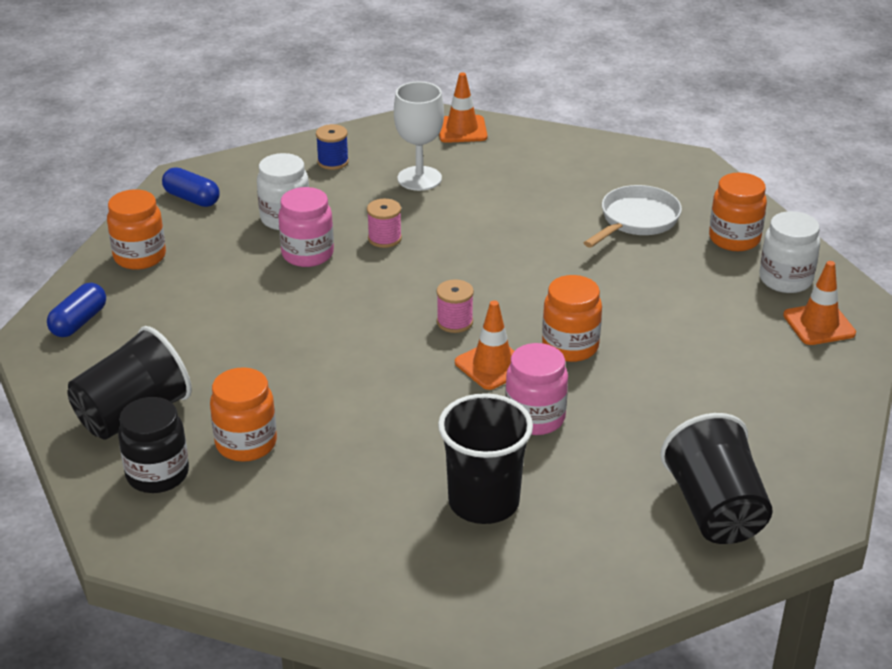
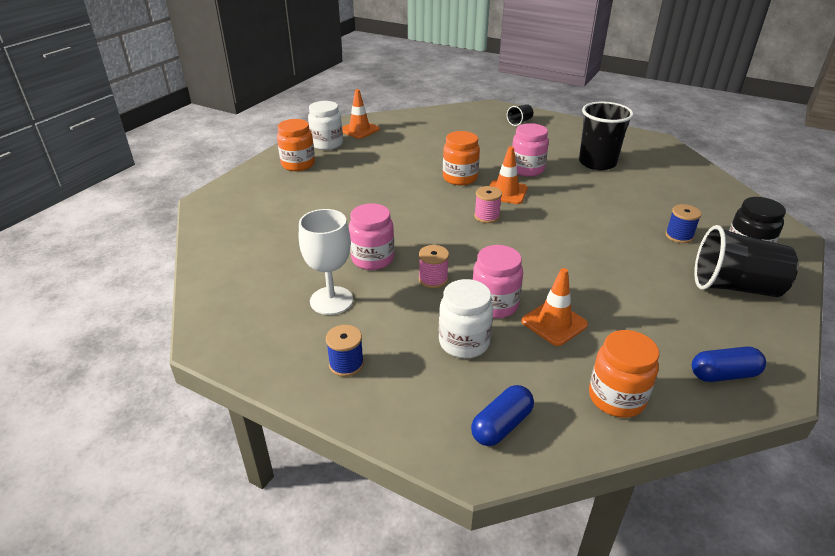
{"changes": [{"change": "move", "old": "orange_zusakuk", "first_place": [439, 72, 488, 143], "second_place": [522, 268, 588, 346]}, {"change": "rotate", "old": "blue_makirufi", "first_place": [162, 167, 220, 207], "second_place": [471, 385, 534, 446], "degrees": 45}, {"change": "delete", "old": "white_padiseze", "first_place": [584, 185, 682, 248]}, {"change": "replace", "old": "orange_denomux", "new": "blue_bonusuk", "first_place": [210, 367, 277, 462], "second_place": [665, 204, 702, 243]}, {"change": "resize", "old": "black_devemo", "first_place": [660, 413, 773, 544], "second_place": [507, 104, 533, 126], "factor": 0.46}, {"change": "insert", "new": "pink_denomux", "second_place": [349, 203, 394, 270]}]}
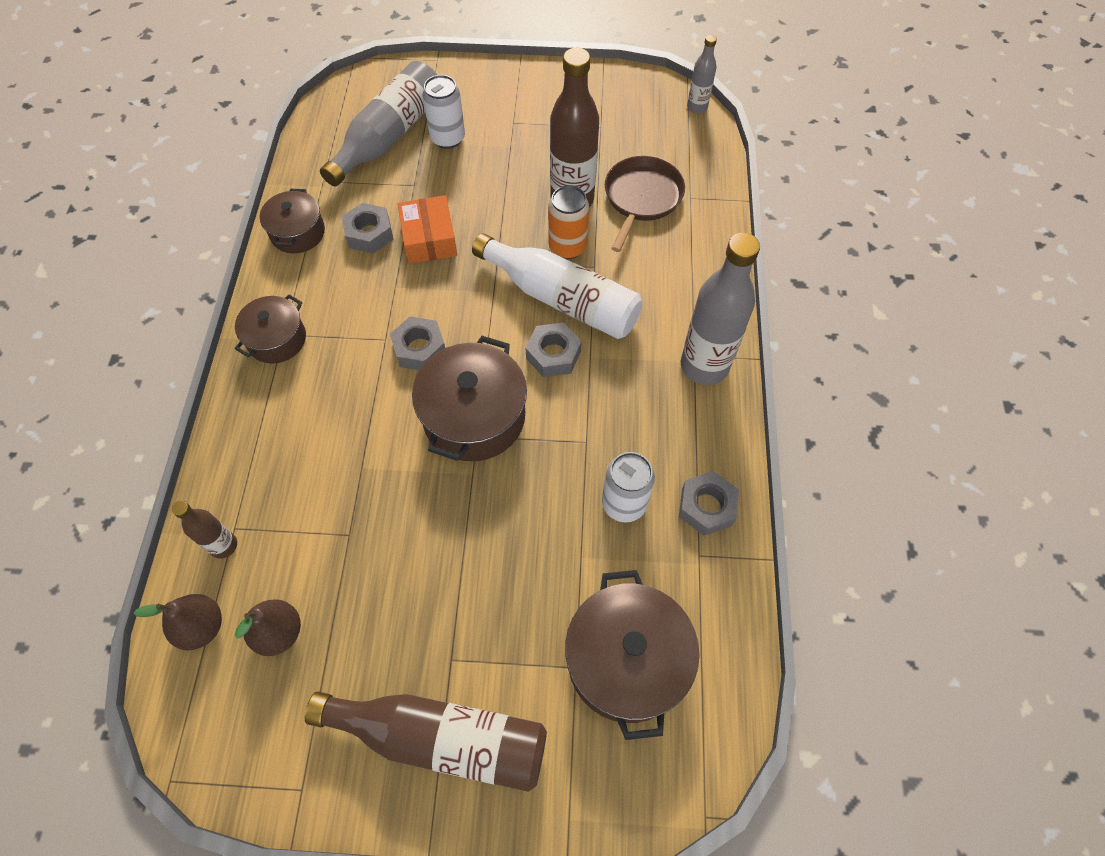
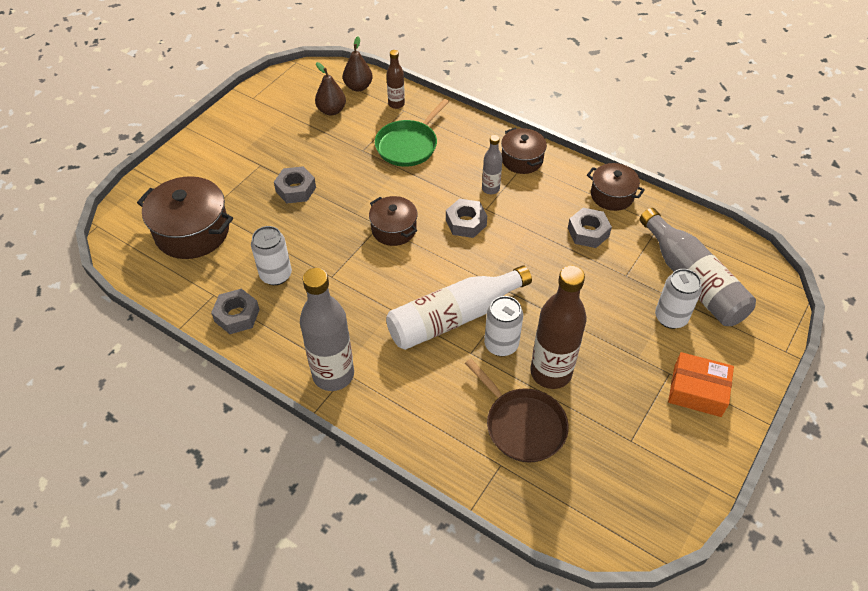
{"changes": [{"change": "move", "old": "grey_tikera", "first_place": [687, 35, 717, 114], "second_place": [482, 135, 503, 194]}, {"change": "recolor", "old": "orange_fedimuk", "new": "white_fedimuk", "first_place": [548, 185, 589, 259], "second_place": [484, 296, 523, 356]}, {"change": "move", "old": "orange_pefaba", "first_place": [398, 195, 457, 264], "second_place": [668, 352, 734, 417]}, {"change": "move", "old": "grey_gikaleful", "first_place": [526, 322, 582, 377], "second_place": [274, 166, 316, 203]}, {"change": "resize", "old": "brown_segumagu", "first_place": [412, 336, 527, 461], "second_place": [369, 196, 417, 246], "factor": 0.61}, {"change": "delete", "old": "brown_tikera", "first_place": [305, 692, 547, 792]}, {"change": "insert", "new": "green_padiseze", "second_place": [375, 99, 449, 167]}]}
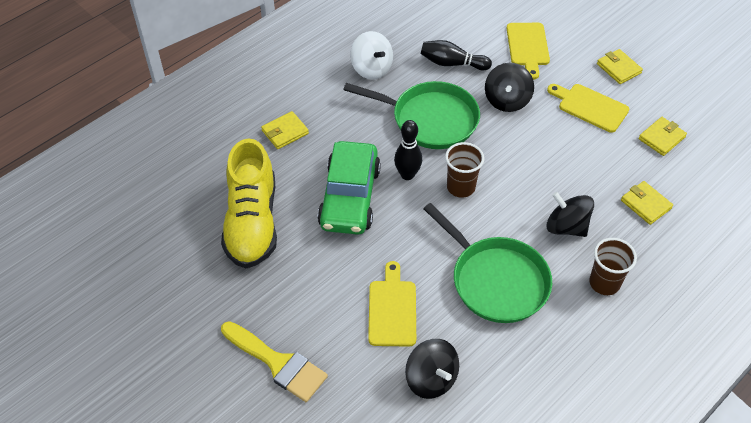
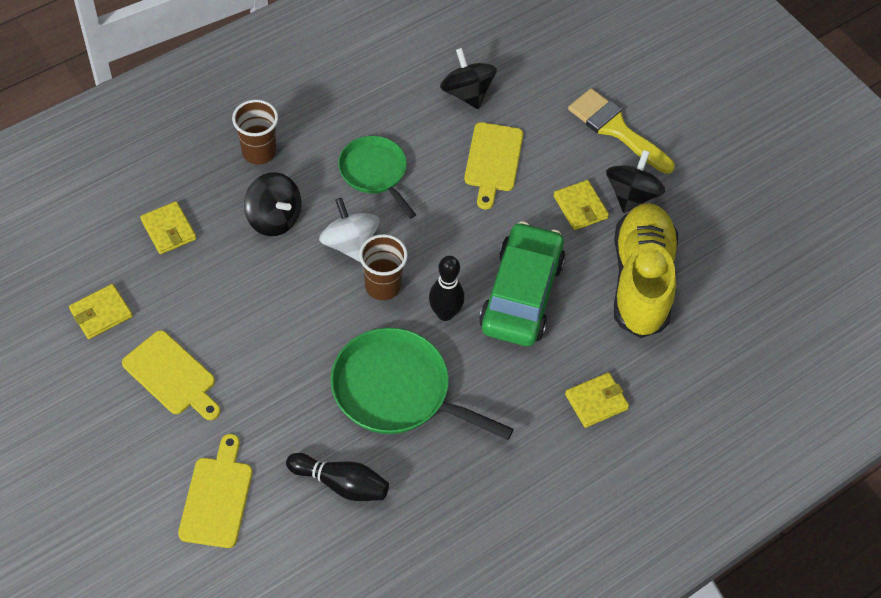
{"changes": [{"change": "move", "old": "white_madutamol", "first_place": [350, 31, 393, 80], "second_place": [319, 198, 380, 262]}, {"change": "move", "old": "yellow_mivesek", "first_place": [597, 49, 643, 84], "second_place": [553, 180, 609, 230]}, {"change": "move", "old": "black_madutamol", "first_place": [485, 63, 534, 112], "second_place": [606, 150, 665, 213]}, {"change": "resize", "old": "green_padiseze", "first_place": [424, 203, 552, 323], "second_place": [338, 136, 416, 219], "factor": 0.64}]}
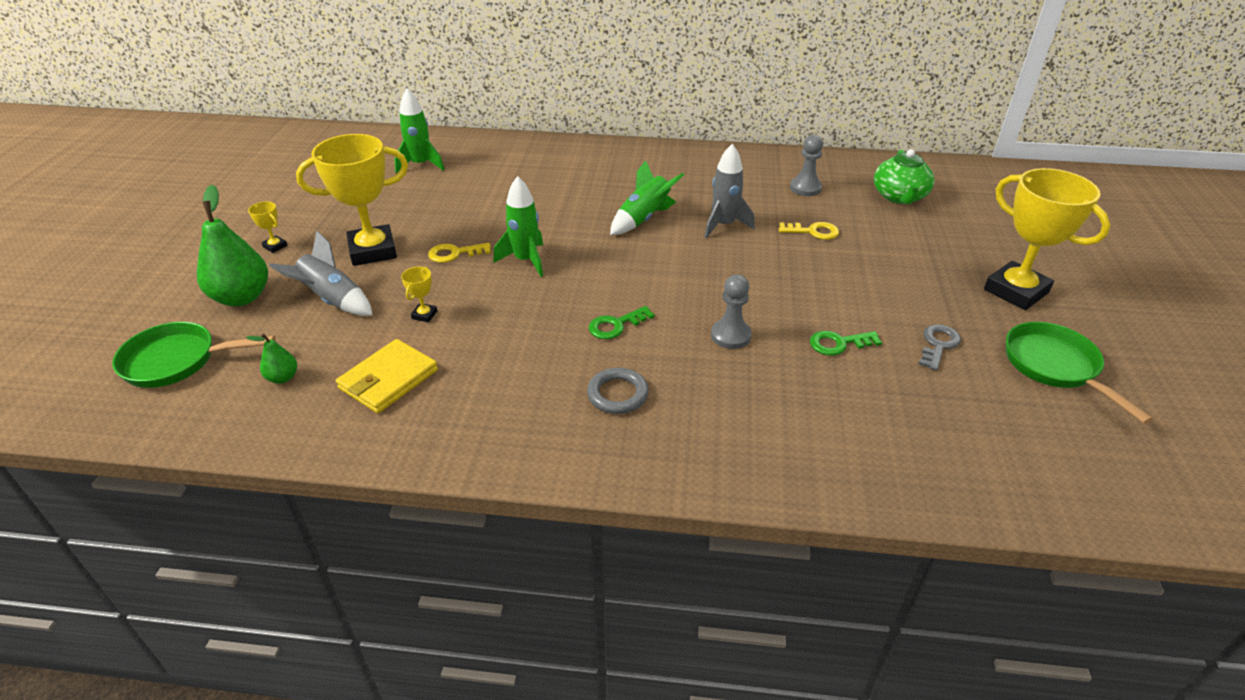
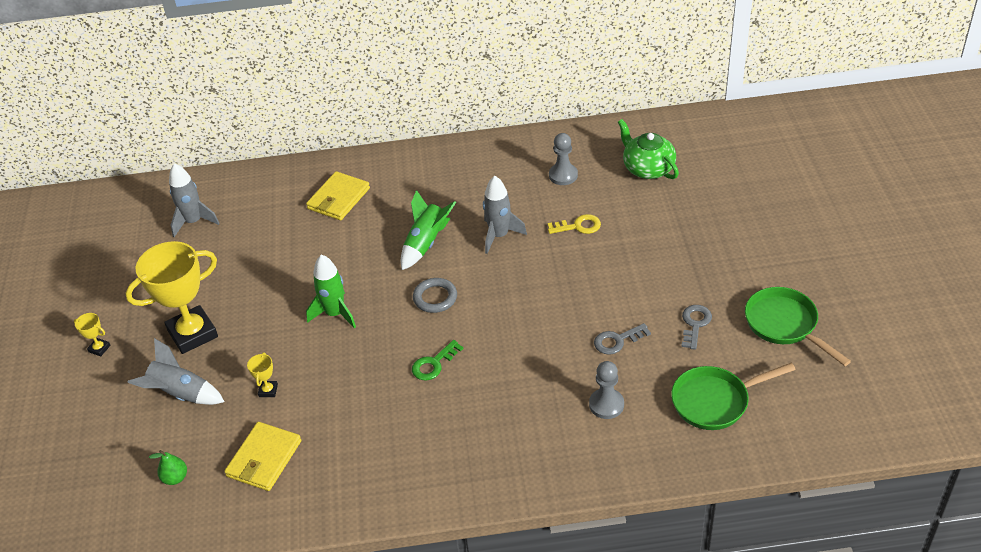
{"changes": [{"change": "recolor", "old": "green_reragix", "new": "grey_reragix", "first_place": [394, 89, 445, 173], "second_place": [169, 163, 219, 237]}, {"change": "rotate", "old": "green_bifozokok", "first_place": [874, 149, 935, 204], "second_place": [618, 119, 679, 179], "degrees": 150}, {"change": "delete", "old": "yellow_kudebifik", "first_place": [984, 168, 1111, 310]}, {"change": "delete", "old": "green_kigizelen", "first_place": [197, 185, 268, 307]}, {"change": "delete", "old": "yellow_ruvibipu", "first_place": [428, 243, 491, 263]}, {"change": "move", "old": "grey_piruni", "first_place": [711, 274, 752, 349], "second_place": [589, 361, 624, 419]}, {"change": "move", "old": "green_padiseze", "first_place": [112, 322, 276, 388], "second_place": [671, 363, 796, 430]}, {"change": "recolor", "old": "green_ruvibipu", "new": "grey_ruvibipu", "first_place": [810, 331, 882, 356], "second_place": [594, 323, 651, 355]}, {"change": "move", "old": "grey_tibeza", "first_place": [587, 368, 649, 414], "second_place": [413, 278, 457, 313]}, {"change": "insert", "new": "yellow_mivesek", "second_place": [306, 171, 370, 220]}]}
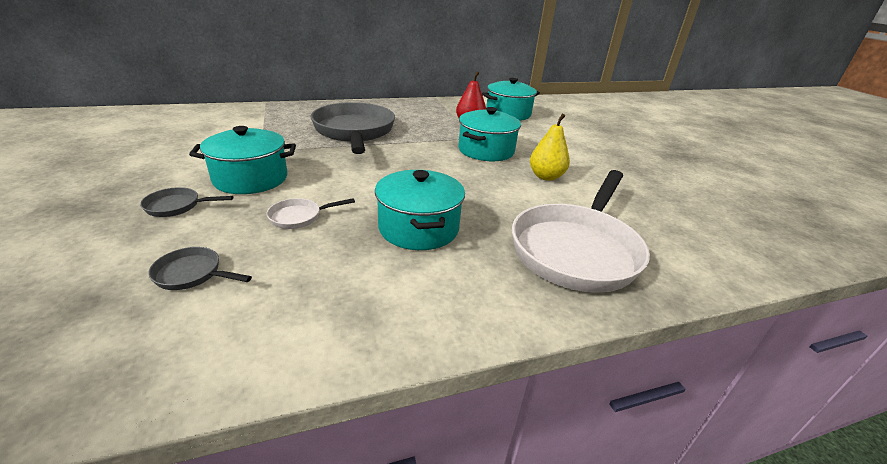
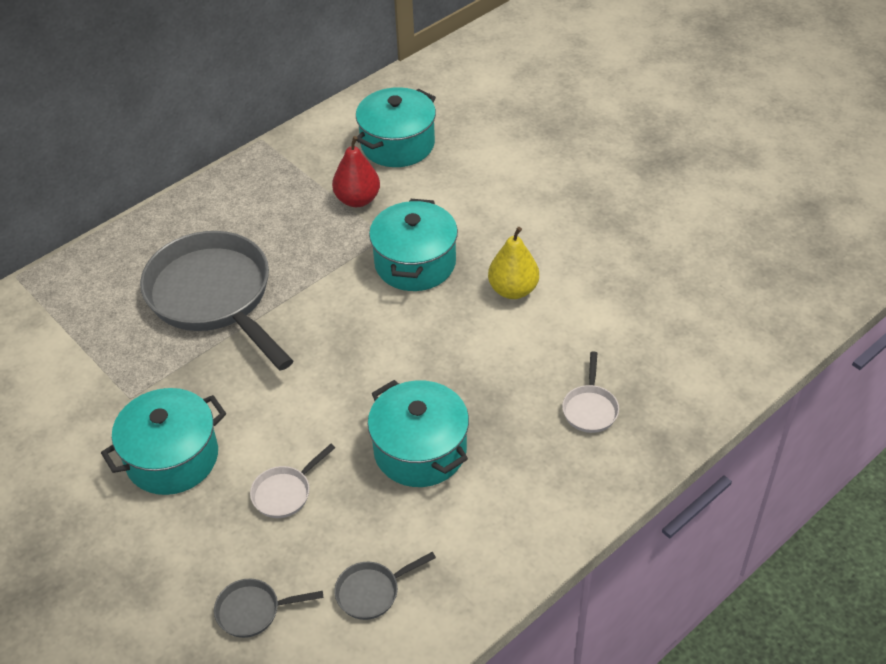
{"changes": [{"change": "resize", "old": "white_padiseze", "first_place": [512, 170, 650, 292], "second_place": [562, 352, 619, 433], "factor": 0.4}, {"change": "move", "old": "grey_padiseze", "first_place": [140, 187, 233, 217], "second_place": [334, 552, 436, 620]}]}
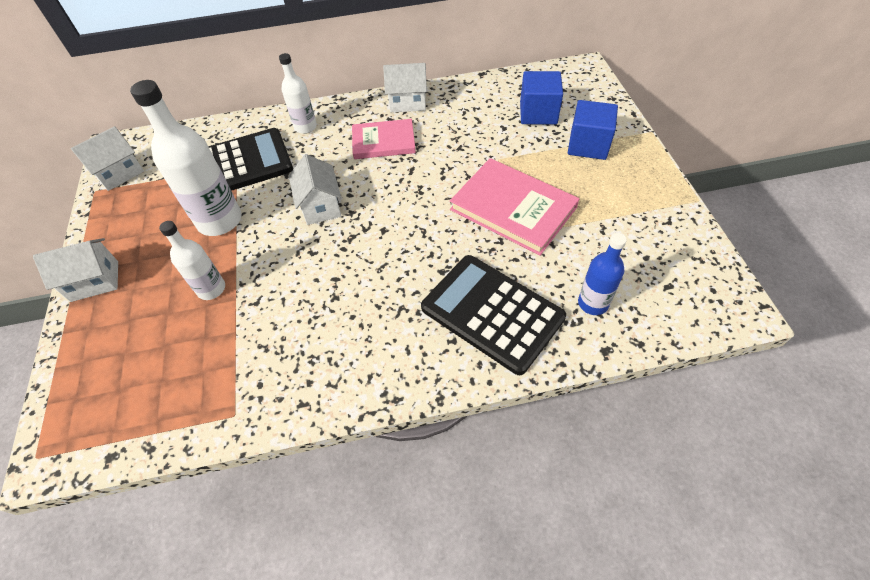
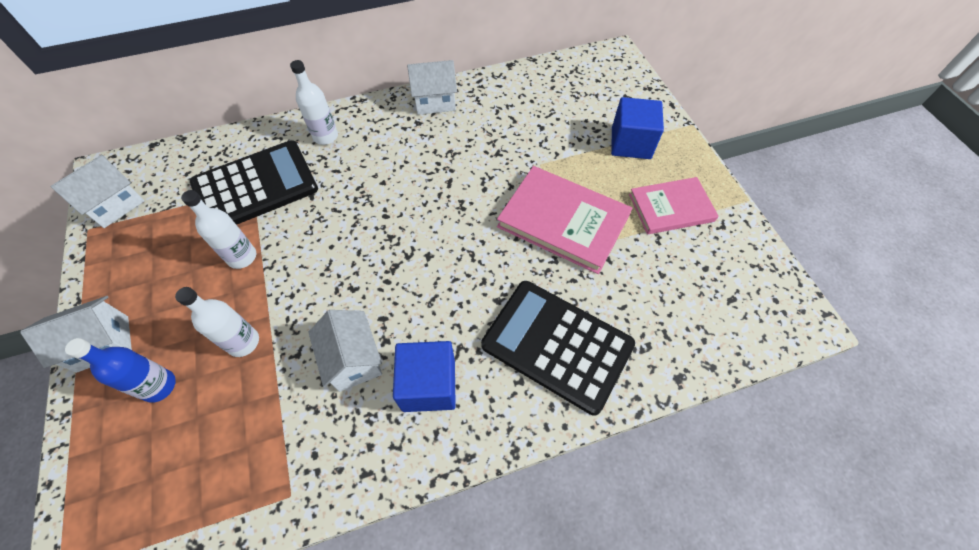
{"changes": [{"change": "move", "old": "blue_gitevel", "first_place": [520, 71, 563, 125], "second_place": [393, 341, 456, 412]}, {"change": "resize", "old": "white_tikera", "first_place": [130, 80, 242, 236], "second_place": [181, 190, 256, 269], "factor": 0.58}, {"change": "move", "old": "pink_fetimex", "first_place": [352, 119, 416, 159], "second_place": [629, 177, 719, 234]}, {"change": "move", "old": "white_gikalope", "first_place": [289, 154, 341, 225], "second_place": [308, 310, 382, 392]}, {"change": "move", "old": "blue_tikera", "first_place": [578, 233, 627, 315], "second_place": [65, 338, 176, 403]}]}
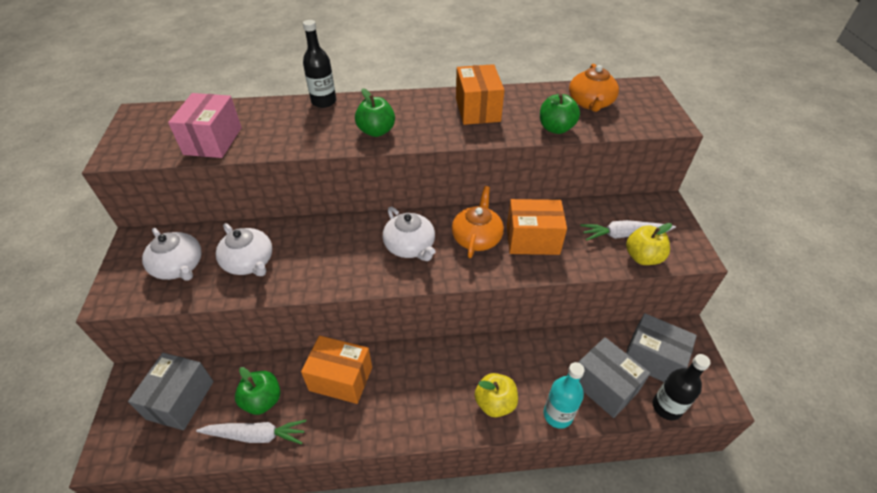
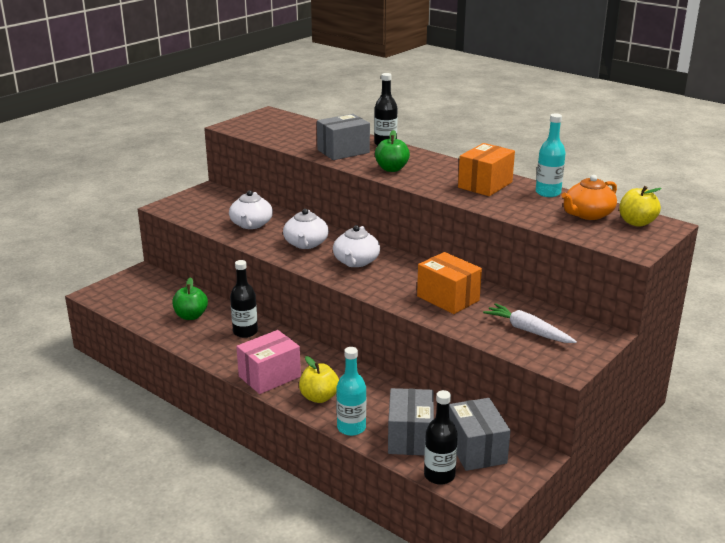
{"changes": [{"change": "move", "old": "pink_pefaba", "first_place": [168, 93, 242, 158], "second_place": [236, 330, 301, 394]}, {"change": "delete", "old": "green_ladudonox", "first_place": [540, 94, 580, 134]}, {"change": "delete", "old": "orange_bifozokok", "first_place": [452, 186, 504, 258]}, {"change": "move", "old": "yellow_ladudonox", "first_place": [626, 223, 672, 265], "second_place": [619, 186, 662, 227]}, {"change": "move", "old": "white_bifozokok", "first_place": [142, 228, 202, 281], "second_place": [283, 209, 329, 249]}, {"change": "replace", "old": "orange_pefaba", "new": "black_tikera", "first_place": [301, 336, 372, 404], "second_place": [230, 260, 258, 338]}, {"change": "move", "old": "grey_pefaba", "first_place": [128, 353, 214, 430], "second_place": [317, 114, 370, 160]}, {"change": "delete", "old": "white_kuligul", "first_place": [196, 420, 306, 444]}, {"change": "insert", "new": "turquoise_tikera", "second_place": [536, 113, 566, 197]}]}
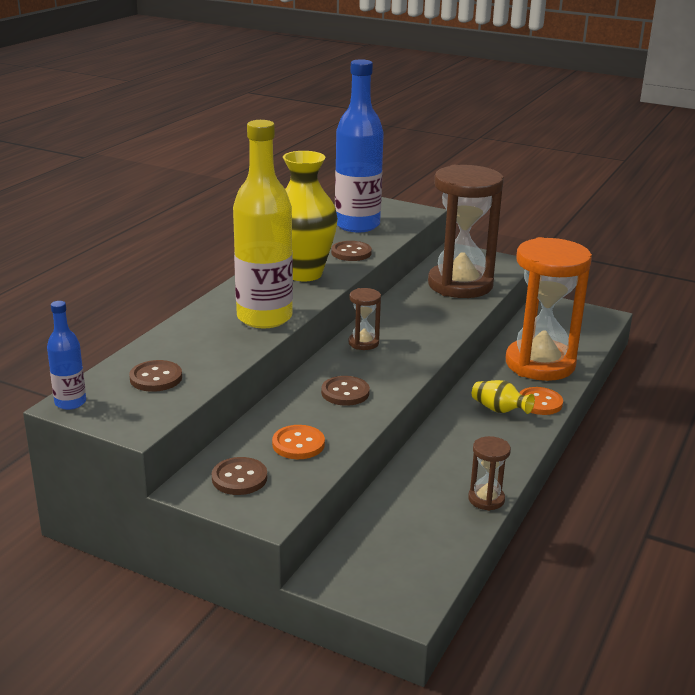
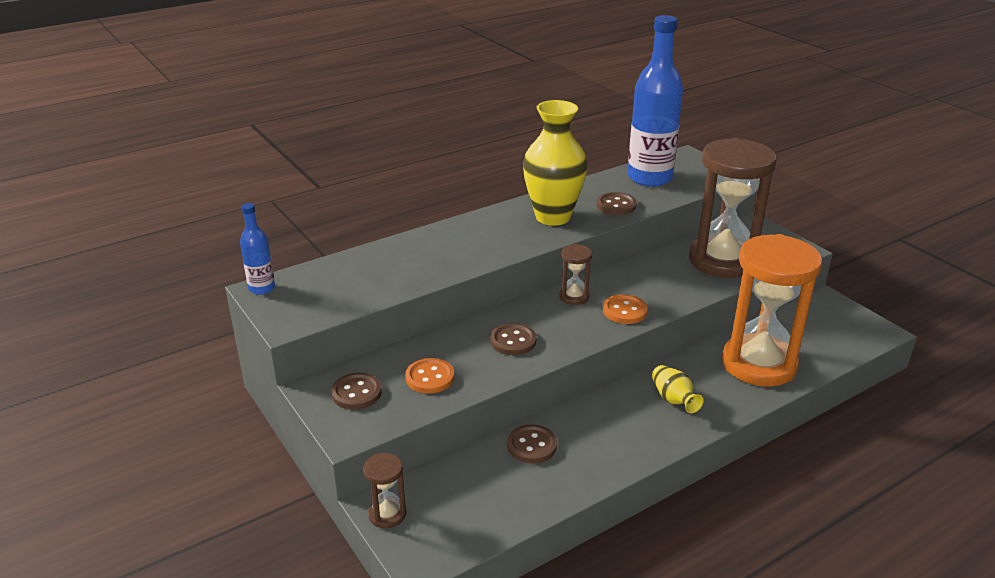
{"changes": [{"change": "delete", "old": "yellow_tikera", "first_place": [233, 120, 293, 328]}, {"change": "move", "old": "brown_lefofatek", "first_place": [129, 360, 182, 392], "second_place": [507, 424, 557, 463]}, {"change": "move", "old": "orange_lefofatek", "first_place": [519, 387, 563, 415], "second_place": [603, 295, 648, 324]}, {"change": "move", "old": "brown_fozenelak", "first_place": [468, 436, 511, 511], "second_place": [363, 453, 406, 528]}]}
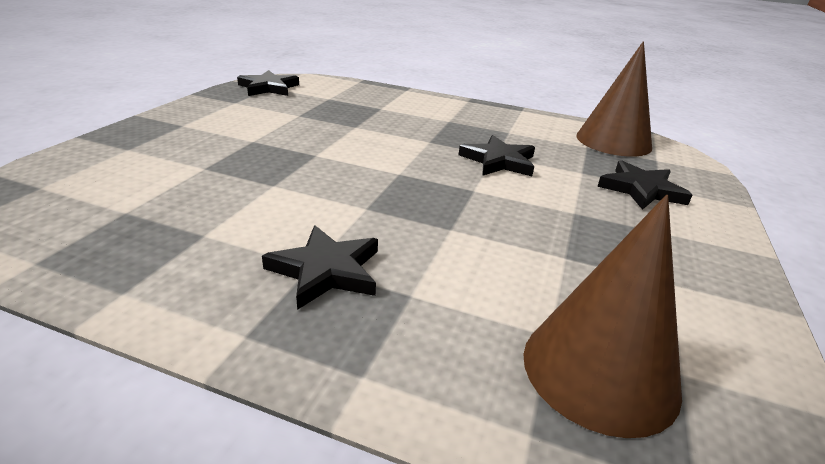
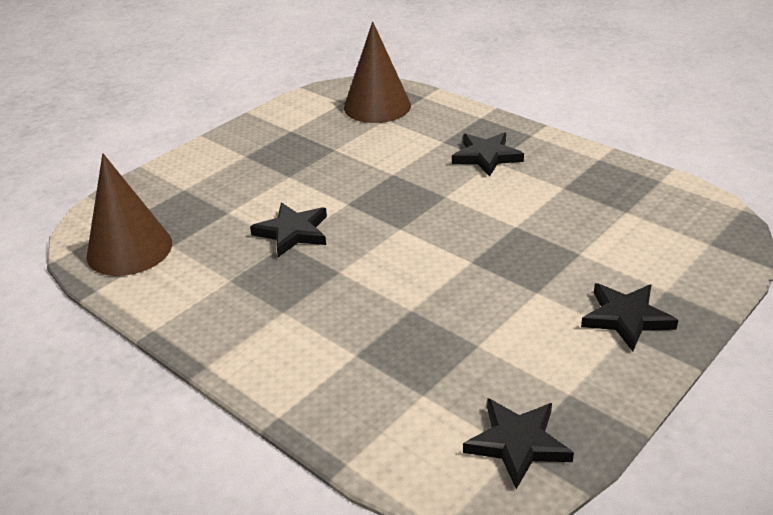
{"changes": [{"change": "move", "old": "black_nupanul", "first_place": [597, 160, 692, 210], "second_place": [581, 283, 678, 351]}]}
